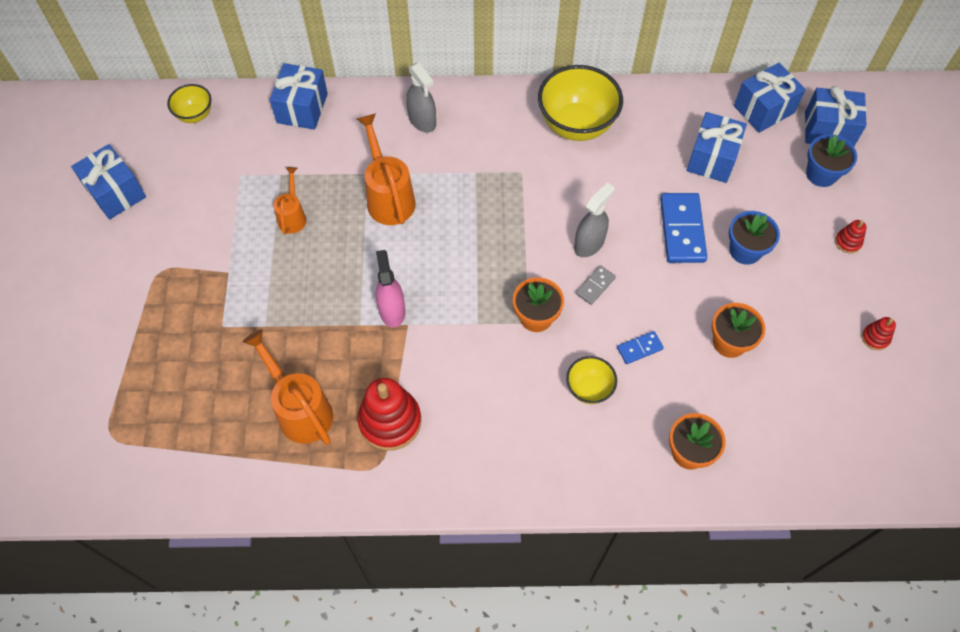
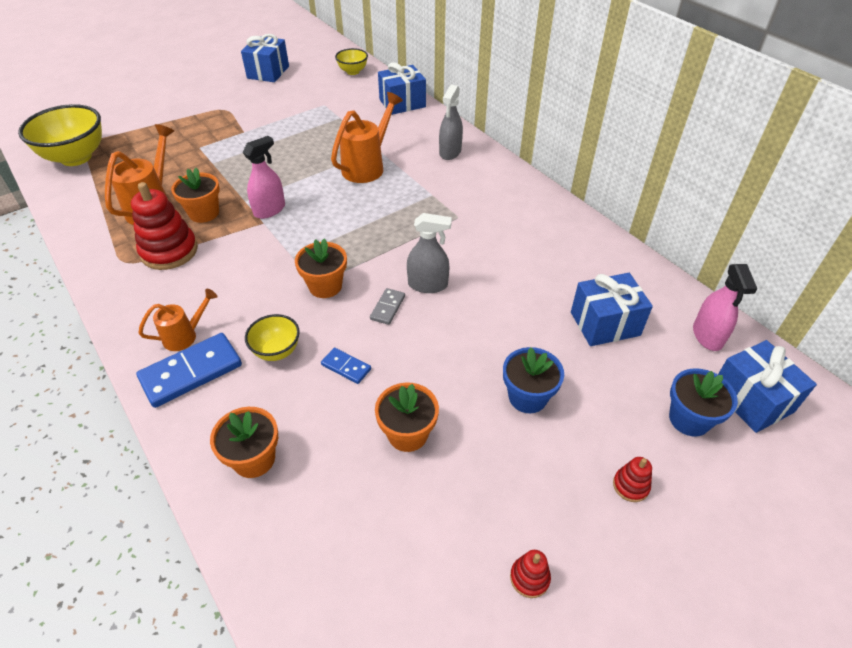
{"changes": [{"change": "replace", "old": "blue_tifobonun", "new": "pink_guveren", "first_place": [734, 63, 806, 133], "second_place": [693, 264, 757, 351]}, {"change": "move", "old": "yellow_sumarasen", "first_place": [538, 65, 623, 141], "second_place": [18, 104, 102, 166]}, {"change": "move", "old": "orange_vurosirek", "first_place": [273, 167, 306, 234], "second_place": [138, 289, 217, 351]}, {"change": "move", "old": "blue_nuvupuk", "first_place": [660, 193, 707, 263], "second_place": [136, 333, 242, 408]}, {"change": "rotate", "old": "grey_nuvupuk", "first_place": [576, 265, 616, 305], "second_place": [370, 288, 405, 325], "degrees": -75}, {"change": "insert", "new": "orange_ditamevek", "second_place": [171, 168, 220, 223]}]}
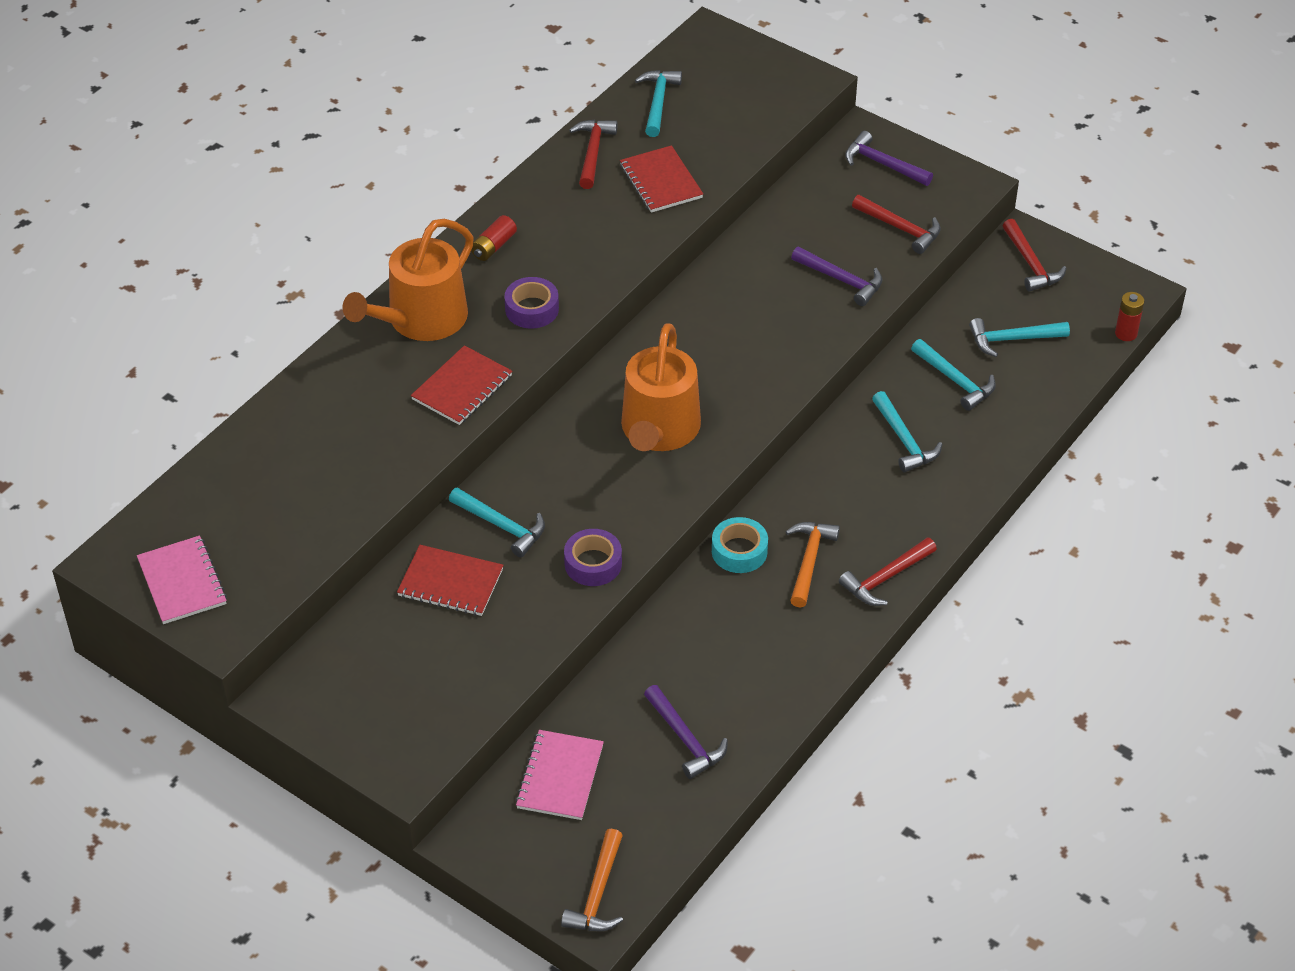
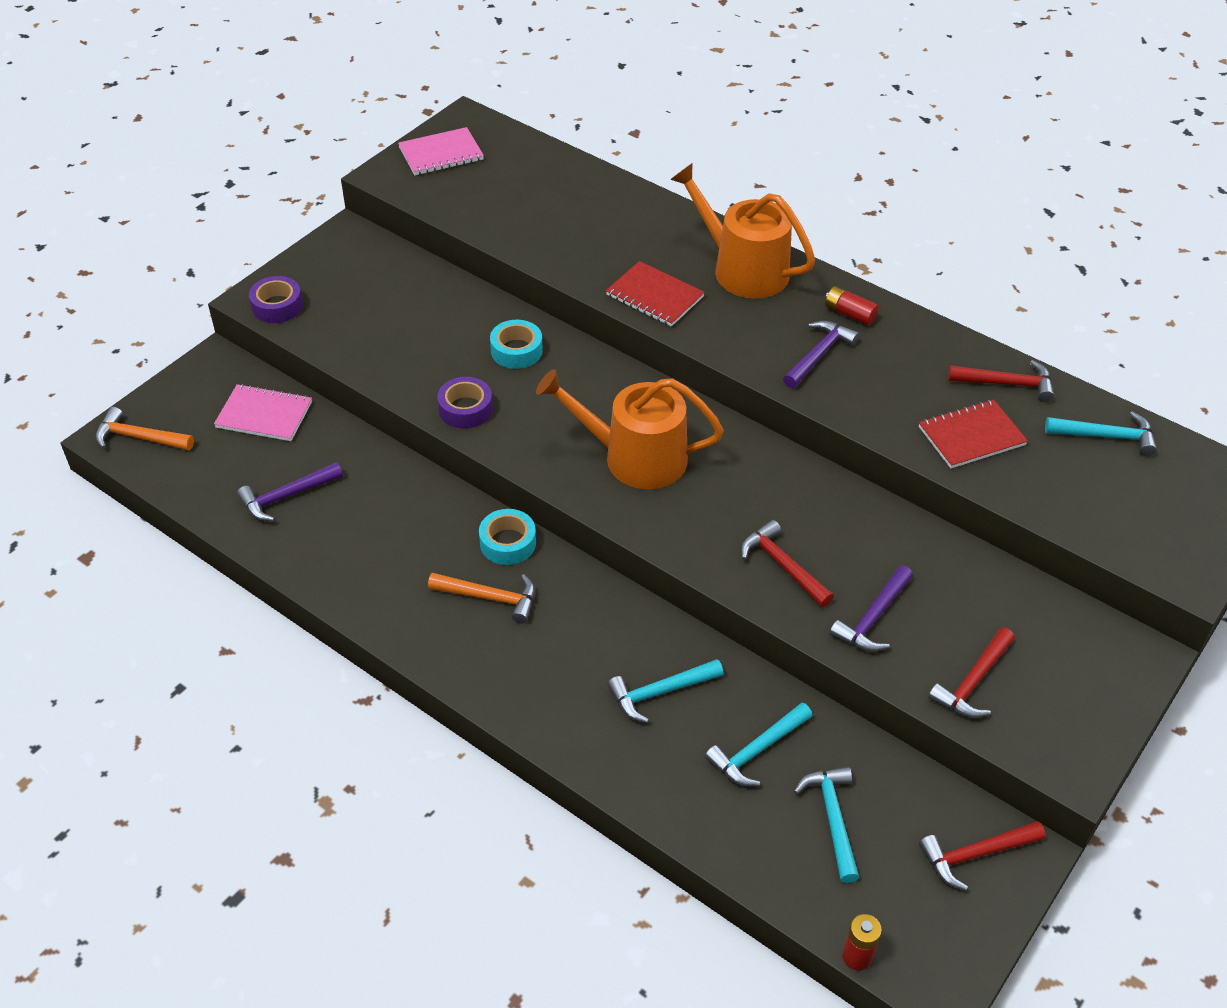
{"changes": [{"change": "move", "old": "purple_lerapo", "first_place": [845, 131, 933, 186], "second_place": [783, 320, 859, 388]}, {"change": "move", "old": "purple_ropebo", "first_place": [505, 277, 559, 328], "second_place": [249, 276, 303, 323]}, {"change": "replace", "old": "turquoise_lerapo", "new": "turquoise_ropebo", "first_place": [449, 487, 545, 557], "second_place": [490, 320, 543, 369]}, {"change": "move", "old": "red_lerapo", "first_place": [839, 537, 937, 606], "second_place": [741, 520, 834, 607]}, {"change": "delete", "old": "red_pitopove", "first_place": [397, 545, 503, 616]}]}
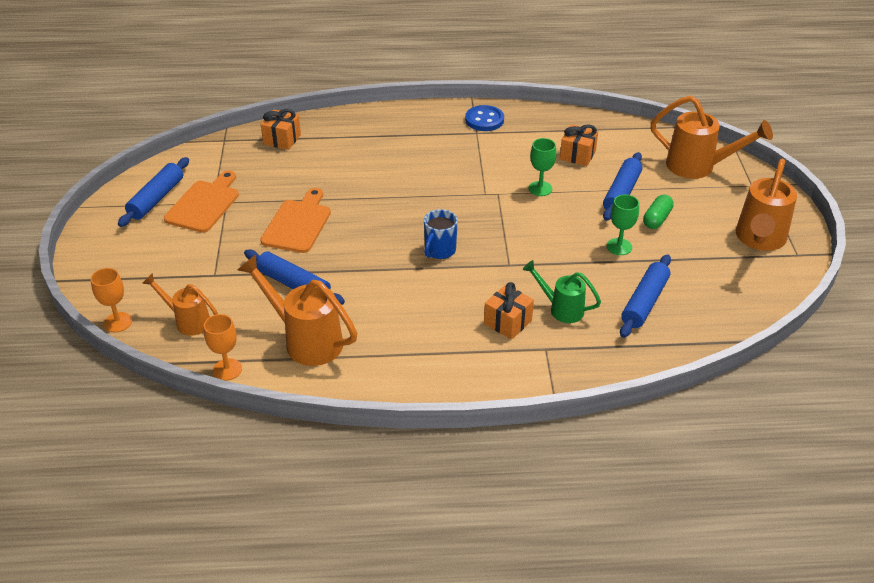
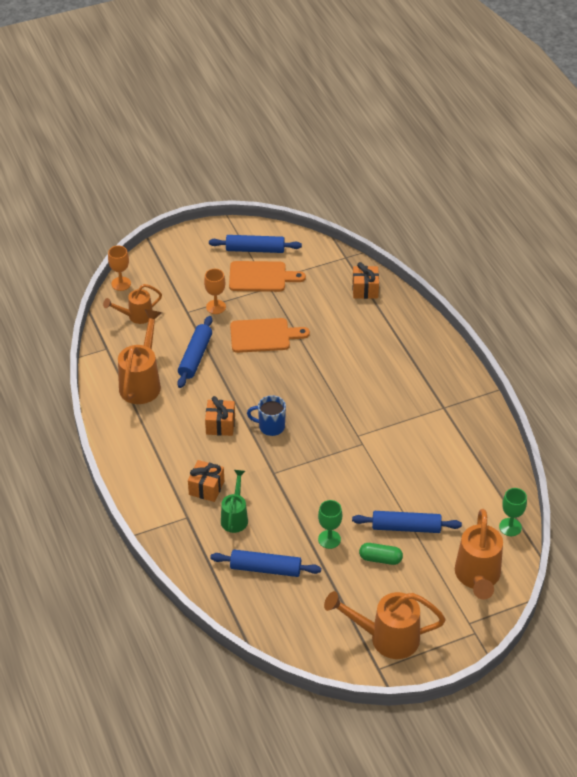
{"changes": [{"change": "delete", "old": "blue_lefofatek", "first_place": [465, 105, 504, 131]}, {"change": "move", "old": "orange_tifobonun", "first_place": [560, 124, 598, 166], "second_place": [205, 396, 235, 436]}, {"change": "move", "old": "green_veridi", "first_place": [529, 138, 556, 196], "second_place": [499, 488, 527, 536]}, {"change": "rotate", "old": "orange_vurosirek", "first_place": [142, 273, 218, 336], "second_place": [103, 284, 162, 324], "degrees": -120}, {"change": "move", "old": "orange_veridi", "first_place": [204, 314, 242, 381], "second_place": [204, 269, 226, 314]}]}
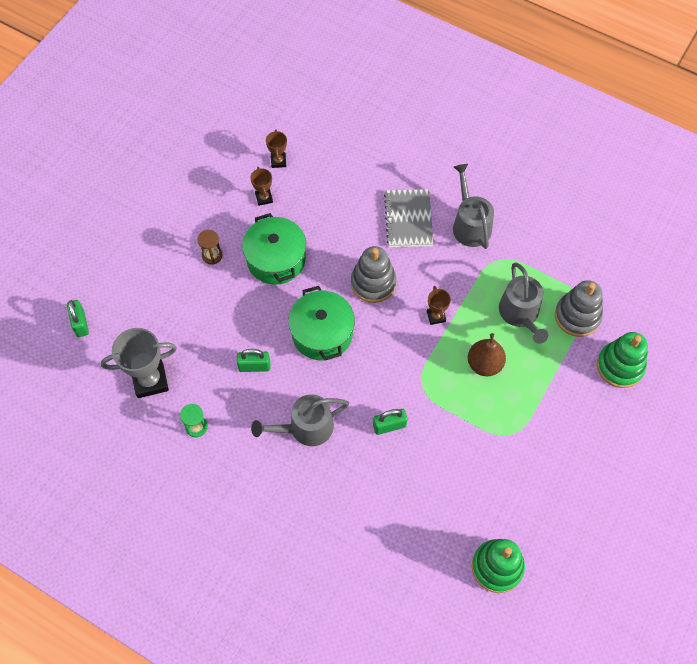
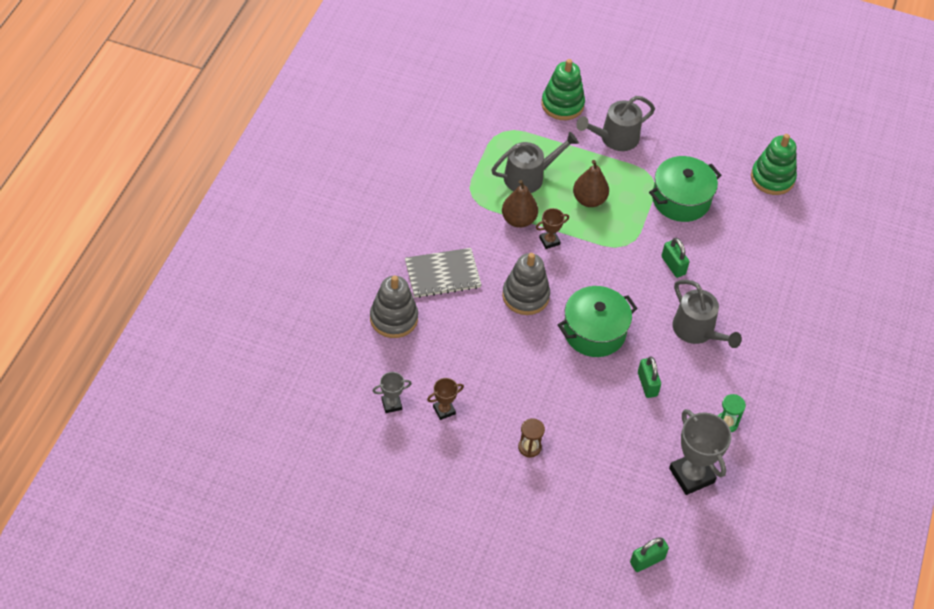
{"changes": [{"change": "recolor", "old": "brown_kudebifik", "new": "grey_kudebifik", "first_place": [266, 129, 287, 168], "second_place": [373, 372, 412, 413]}, {"change": "move", "old": "grey_vurosirek", "first_place": [453, 164, 494, 249], "second_place": [576, 96, 655, 151]}, {"change": "move", "old": "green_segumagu", "first_place": [242, 213, 306, 285], "second_place": [649, 156, 721, 222]}, {"change": "move", "old": "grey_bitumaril", "first_place": [555, 280, 603, 337], "second_place": [370, 275, 418, 338]}, {"change": "insert", "new": "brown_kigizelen", "second_place": [502, 180, 538, 228]}]}
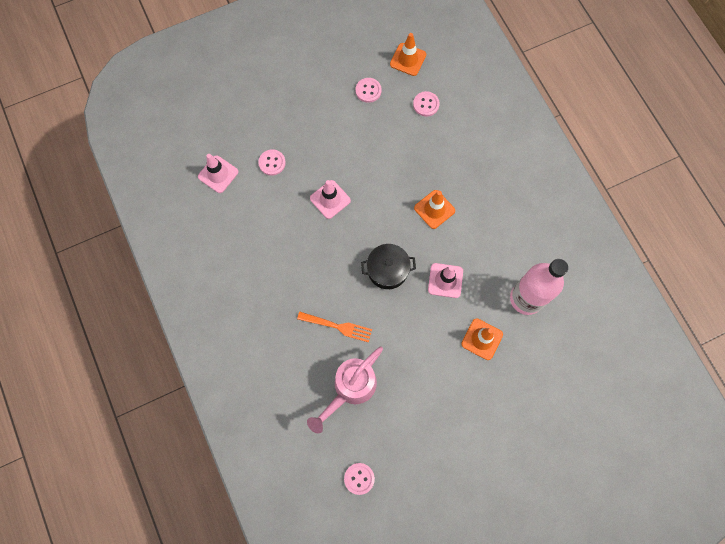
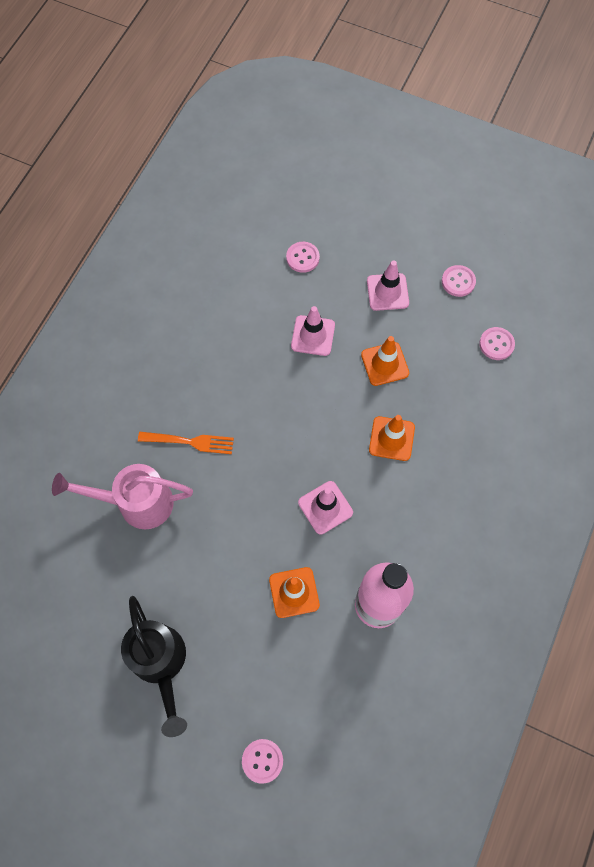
{"changes": [{"change": "move", "old": "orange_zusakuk", "first_place": [390, 33, 426, 76], "second_place": [361, 336, 409, 386]}, {"change": "move", "old": "pink_zusakuk", "first_place": [198, 154, 239, 193], "second_place": [367, 260, 409, 311]}, {"change": "delete", "old": "black_segumagu", "first_place": [361, 244, 416, 289]}, {"change": "rotate", "old": "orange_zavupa", "first_place": [297, 312, 372, 343], "second_place": [138, 432, 234, 454], "degrees": -60}, {"change": "move", "old": "pink_lefofatek", "first_place": [344, 463, 375, 495], "second_place": [242, 739, 283, 784]}, {"change": "insert", "new": "black_vurosirek", "second_place": [121, 596, 187, 737]}]}
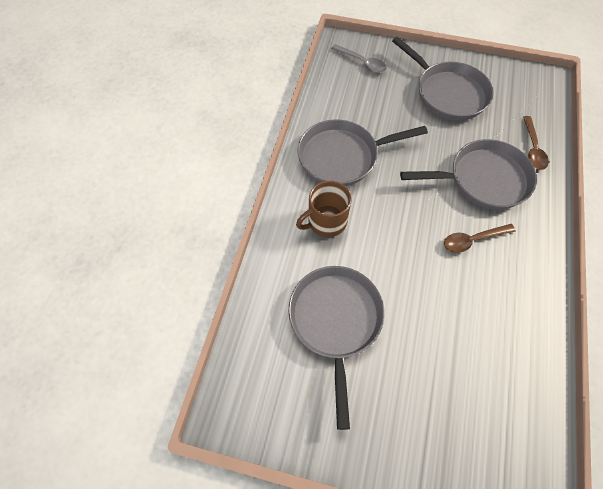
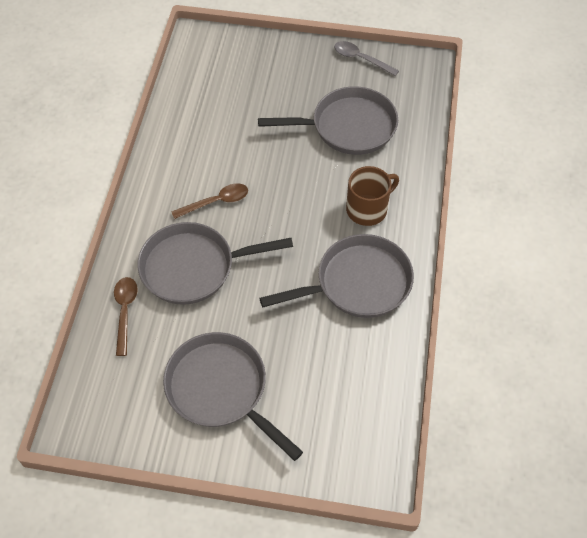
{"changes": [{"change": "move", "old": "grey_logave", "first_place": [331, 44, 387, 73], "second_place": [334, 41, 399, 76]}, {"change": "rotate", "old": "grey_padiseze", "first_place": [288, 266, 385, 430], "second_place": [258, 86, 398, 155], "degrees": -90}]}
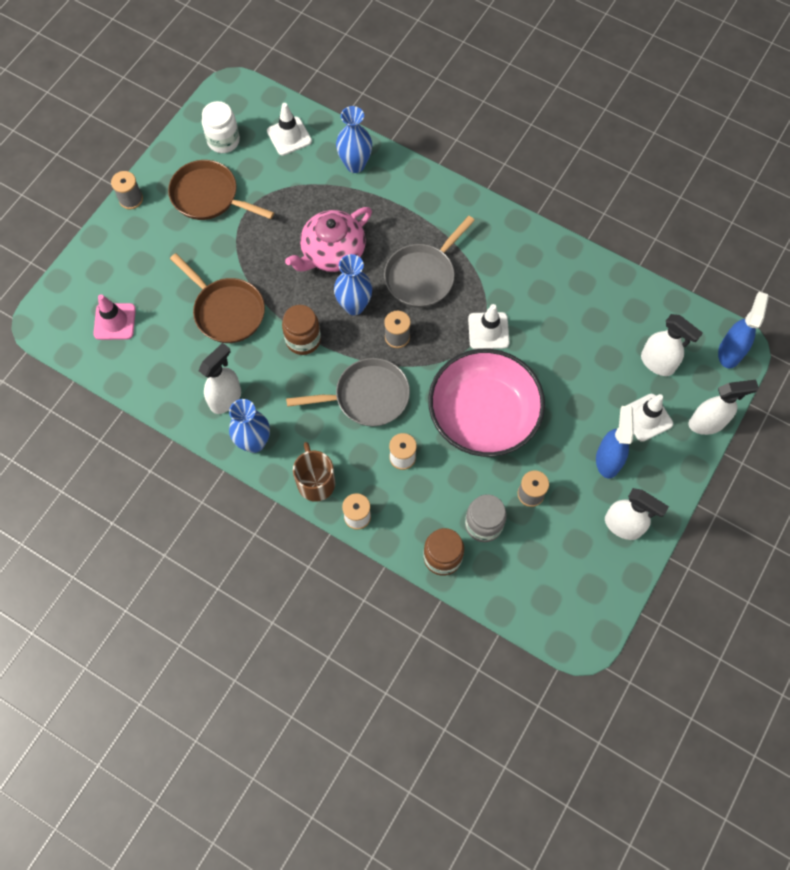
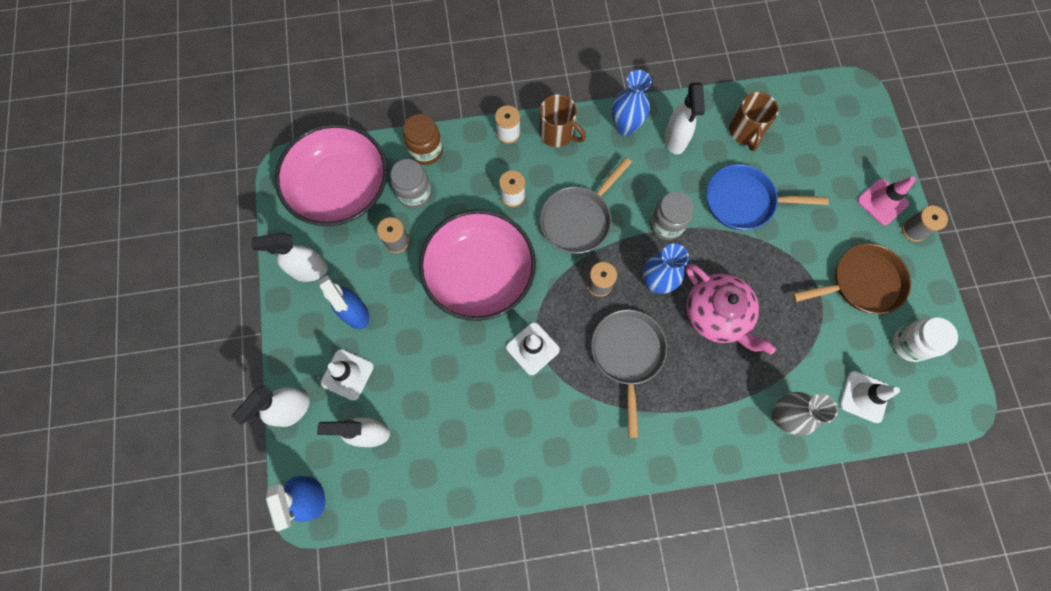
{"changes": [{"change": "recolor", "old": "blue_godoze", "new": "grey_godoze", "first_place": [336, 106, 372, 173], "second_place": [771, 392, 838, 436]}, {"change": "rotate", "old": "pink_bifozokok", "first_place": [285, 207, 372, 272], "second_place": [686, 264, 776, 355], "degrees": 135}, {"change": "recolor", "old": "brown_padiseze", "new": "blue_padiseze", "first_place": [170, 253, 265, 343], "second_place": [706, 164, 829, 230]}, {"change": "move", "old": "pink_zusakuk", "first_place": [93, 294, 136, 340], "second_place": [857, 177, 916, 225]}, {"change": "recolor", "old": "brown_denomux", "new": "grey_denomux", "first_place": [282, 305, 321, 355], "second_place": [650, 192, 694, 240]}, {"change": "insert", "new": "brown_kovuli", "second_place": [729, 92, 779, 151]}, {"change": "insert", "new": "pink_sumarasen", "second_place": [275, 123, 388, 226]}]}
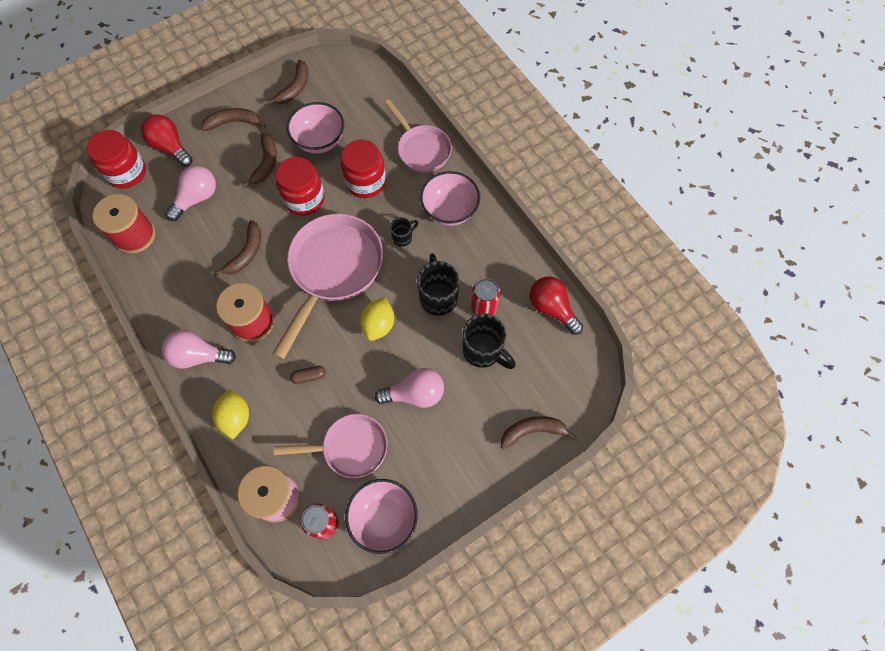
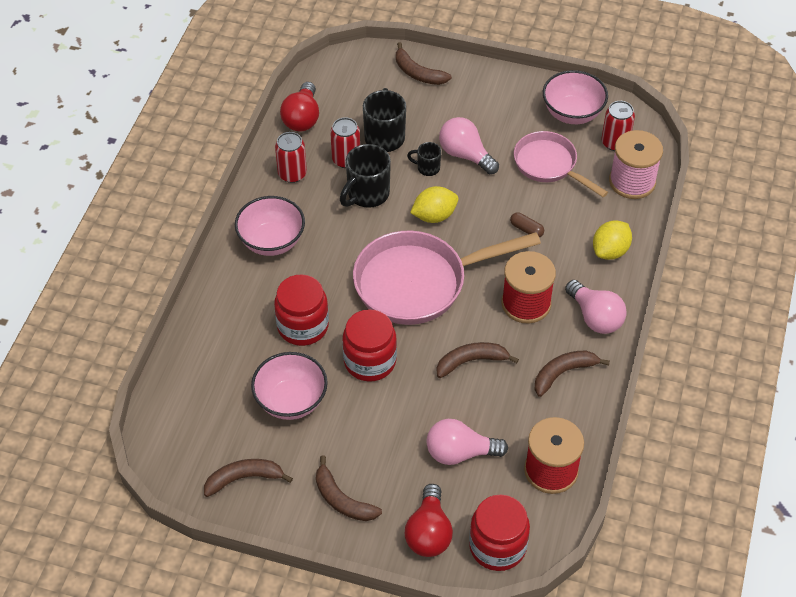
{"changes": [{"change": "delete", "old": "pink_padiseze", "first_place": [384, 99, 452, 173]}, {"change": "move", "old": "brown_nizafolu", "first_place": [242, 133, 277, 187], "second_place": [535, 350, 610, 397]}, {"change": "move", "old": "black_kovuli", "first_place": [390, 217, 418, 247], "second_place": [407, 142, 441, 176]}, {"change": "insert", "new": "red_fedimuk", "second_place": [275, 132, 307, 183]}]}
